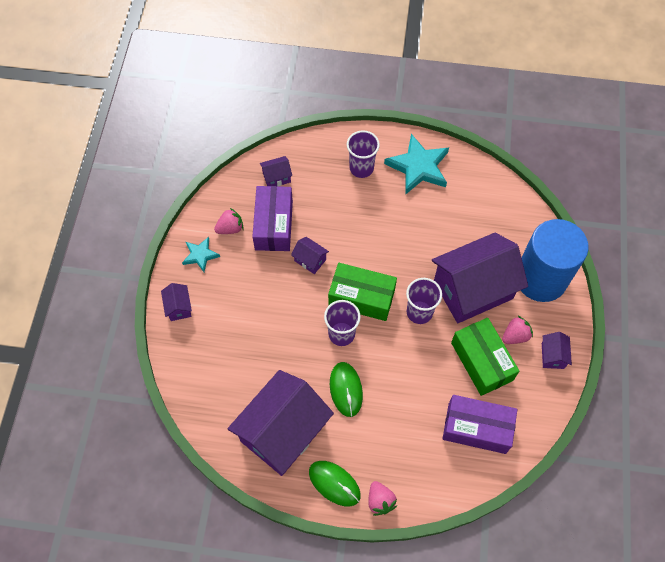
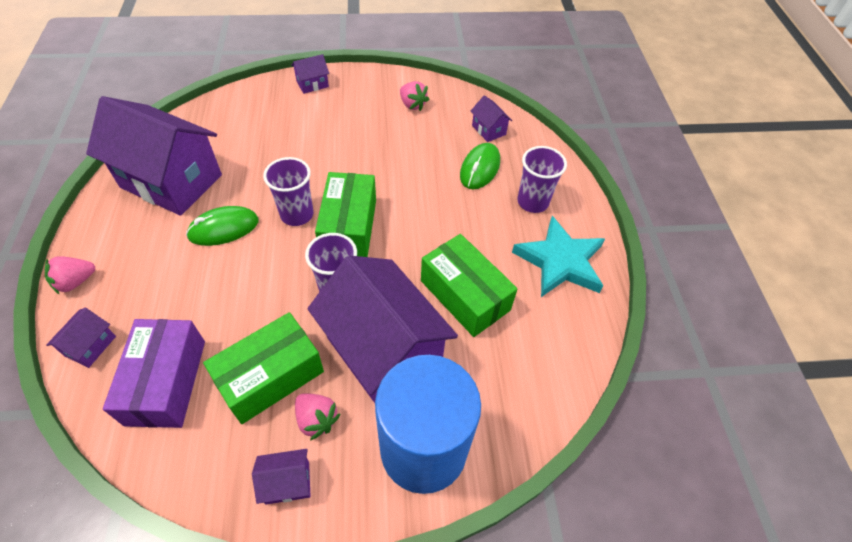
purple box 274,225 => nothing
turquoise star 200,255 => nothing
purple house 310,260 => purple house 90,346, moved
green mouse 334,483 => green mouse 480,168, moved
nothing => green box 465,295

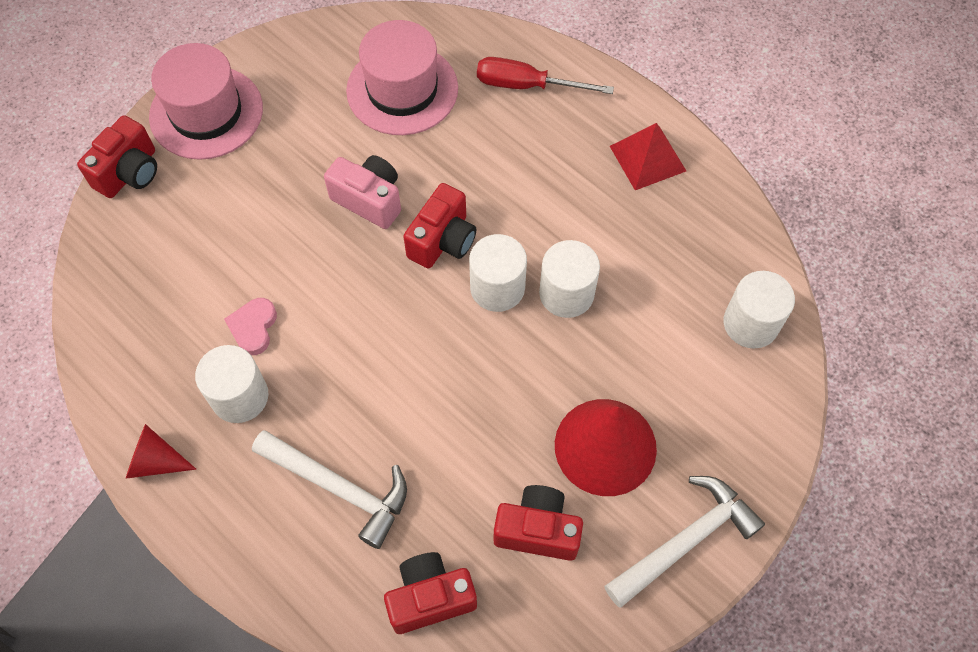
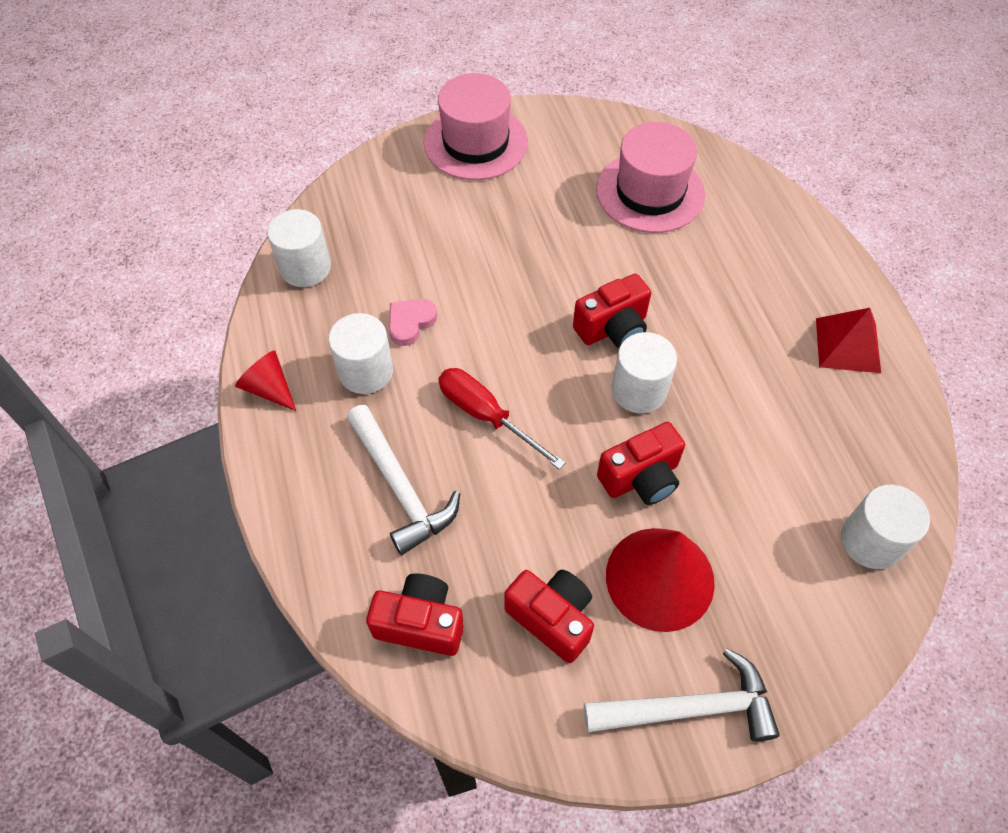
red screwdriver 526,85 => red screwdriver 486,415, moved
red camera 129,173 => red camera 641,478, moved
pink camera 369,200 => nothing
white cylinder 566,294 => white cylinder 305,268, moved

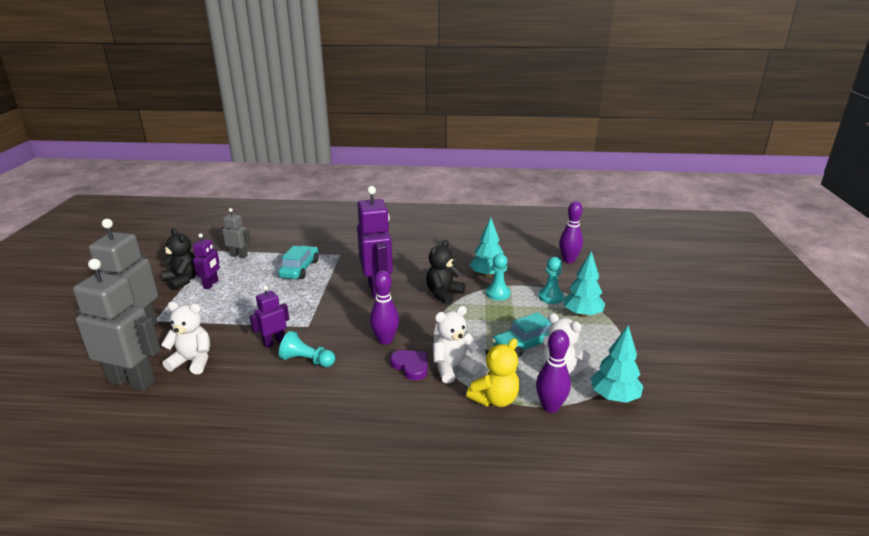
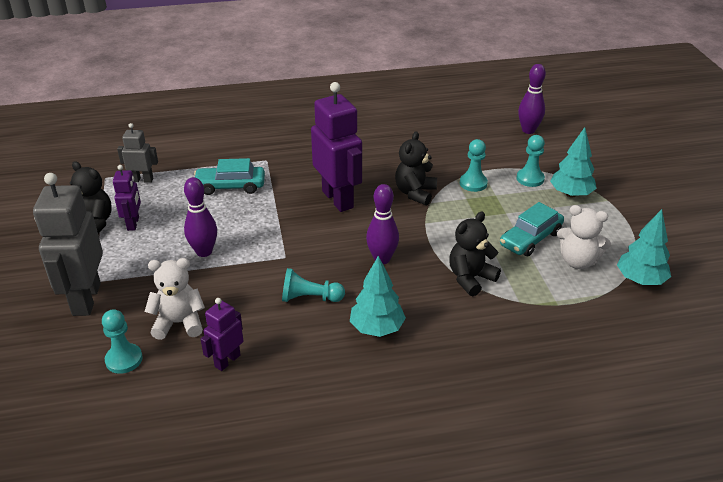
turquoise tree 487,275 => turquoise tree 377,328, moved
turquoise car 300,269 => turquoise car 230,186, 90 degrees counterclockwise
grey robot 132,381 => turquoise pawn 124,359
purple robot 274,342 => purple robot 227,361, moved
white teddy bear 453,368 => black teddy bear 470,278
purple bowling pin 550,407 => purple bowling pin 204,252, moved
yellow teddy bear 495,399 => nothing
purple heart 411,366 => nothing

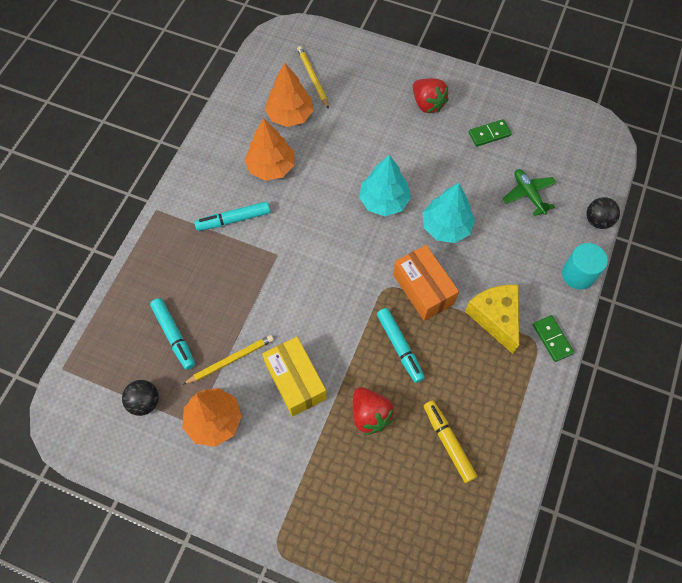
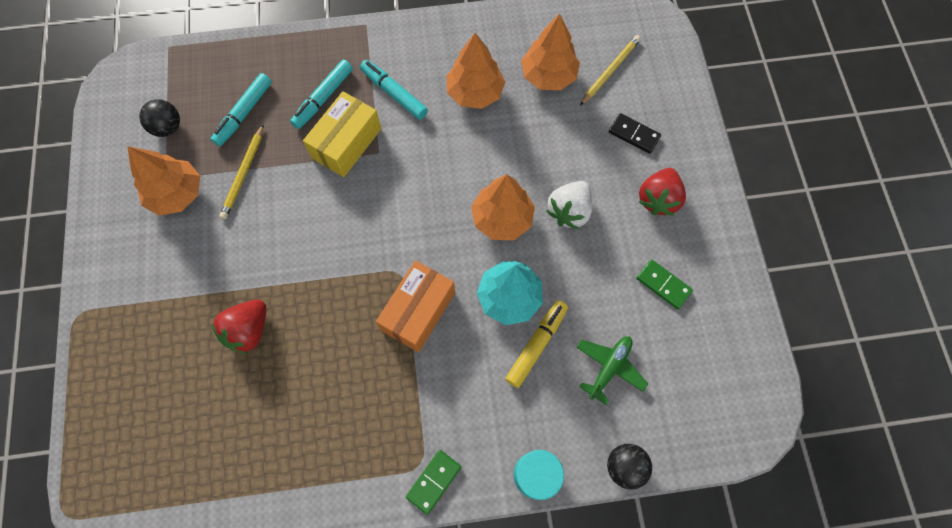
turquoise tree 384,201 => orange tree 502,218
yellow cheese 495,317 => nothing
turquoise marker 399,347 => turquoise marker 323,98, moved
yellow pencil 230,360 => yellow pencil 244,174, 75 degrees clockwise
yellow box 295,381 => yellow box 346,143, moved
yellow marker 448,442 => yellow marker 536,345, moved
nothing => black domino 634,134
nothing => white strawberry 569,211

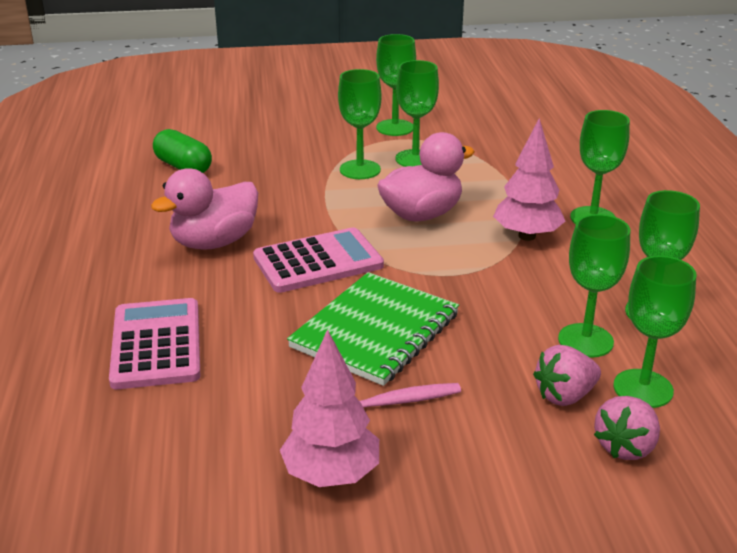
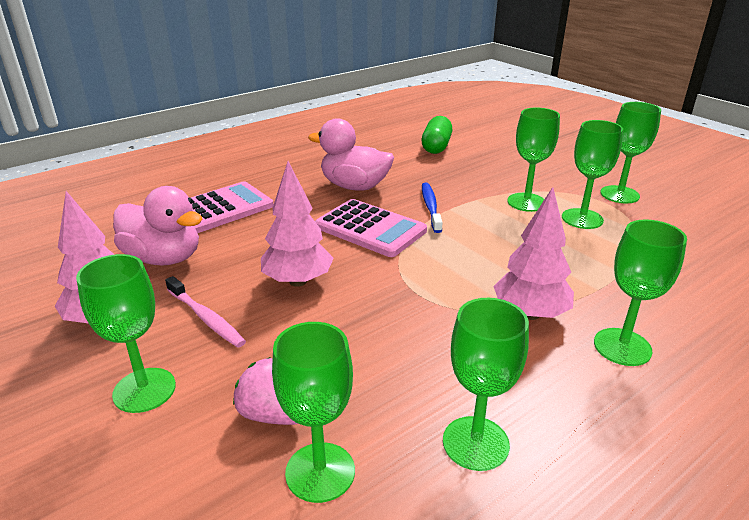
pink duck 421,214 => pink duck 164,258, moved
green goblet 585,340 => green goblet 144,390, moved
green notebook 375,331 => pink tree 298,281
pink strawberry 625,447 => nothing
nothing => blue toothbrush 430,207

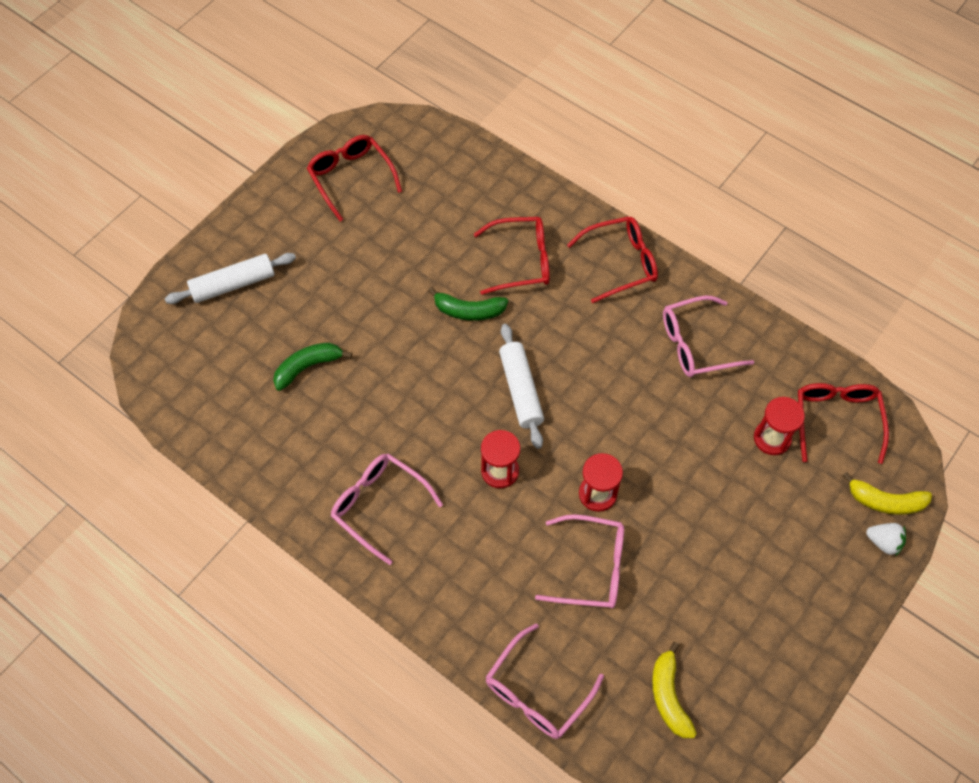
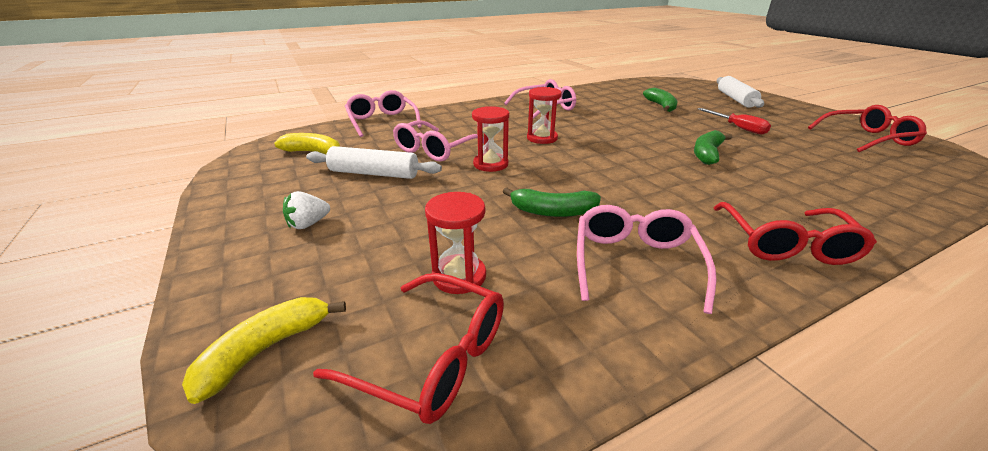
red glasses 521,261 => nothing
white rolling pin 521,390 => white rolling pin 374,173, moved
white strawberry 883,542 => white strawberry 308,224, moved
nothing => red screwdriver 738,128
nothing => green banana 553,212

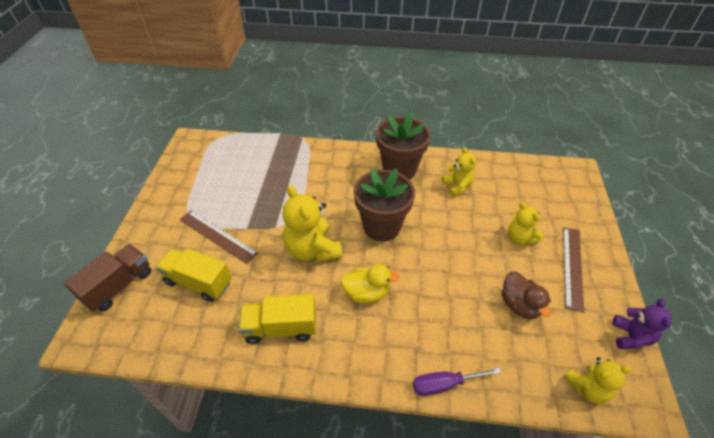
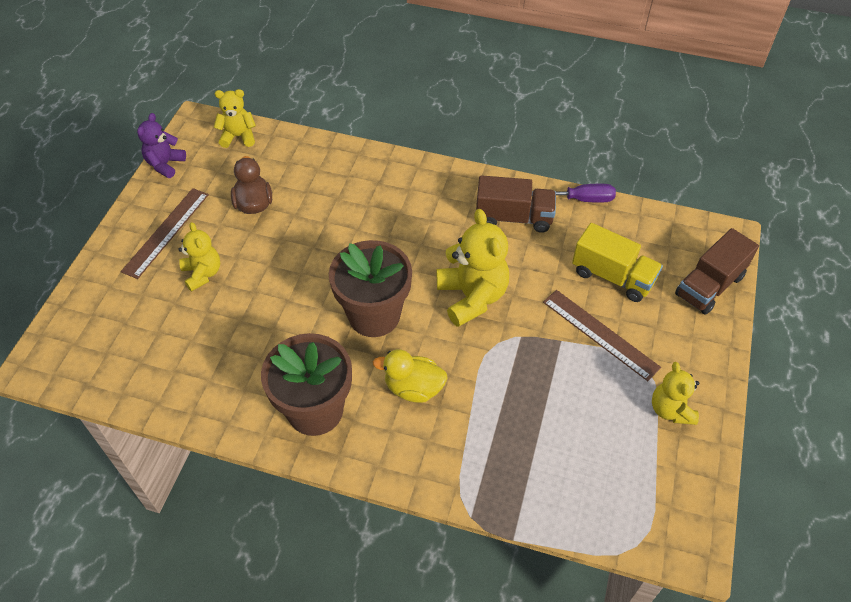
yellow teddy bear 457,186 => yellow teddy bear 670,409, moved
yellow duck 366,293 => yellow duck 413,388, moved
yellow truck 281,328 => brown truck 513,217
purple screwdriver 445,384 => purple screwdriver 581,199, moved

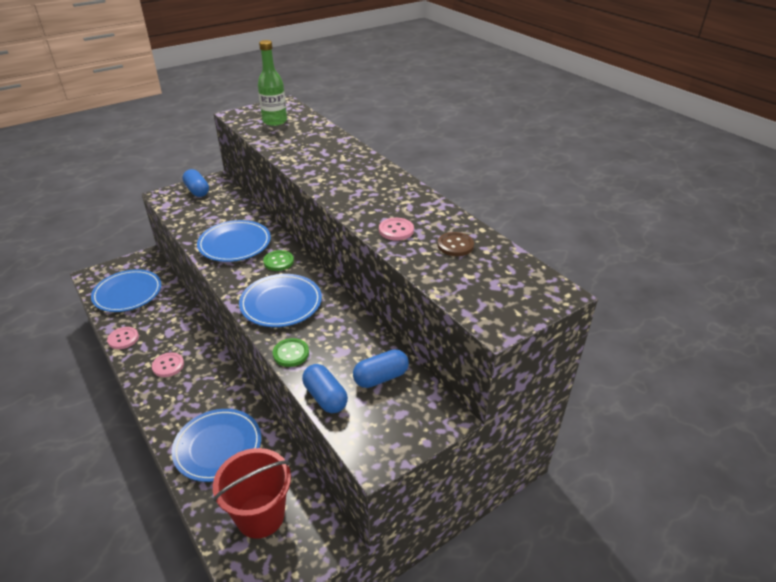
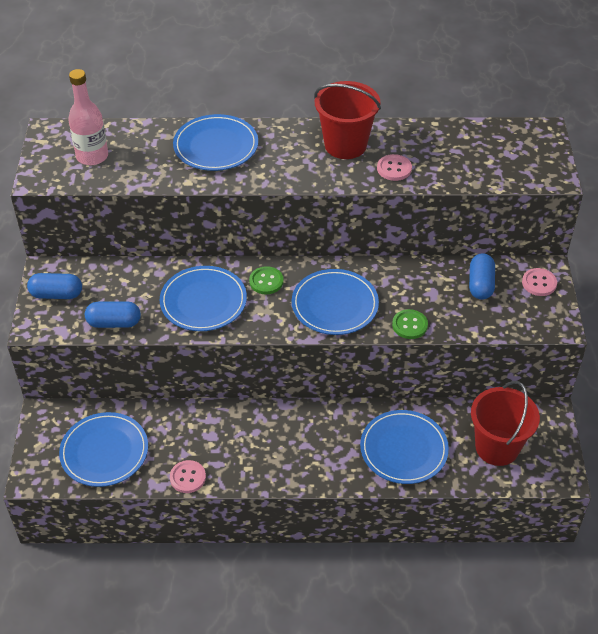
green bottle 275,121 => pink bottle 92,156
brown button 455,245 => nothing
pink button 168,365 => pink button 539,283, moved
blue capsule 325,397 => blue capsule 114,323, moved
nothing => red bucket 345,145
nothing => blue plate 216,146

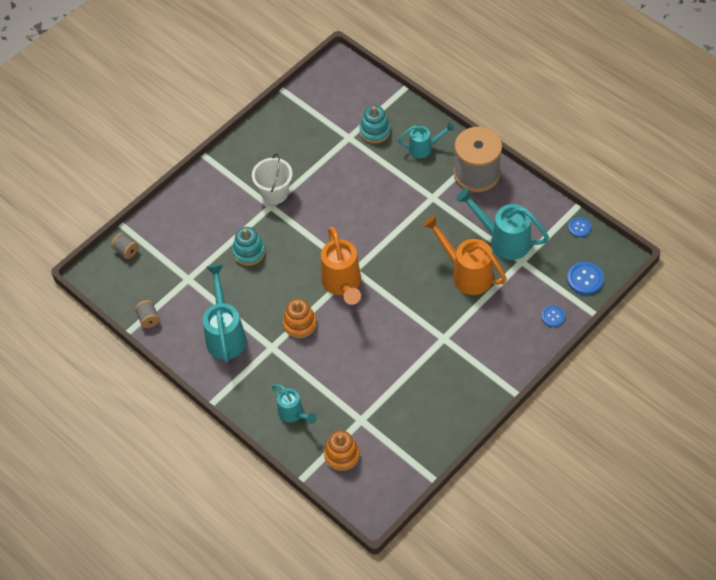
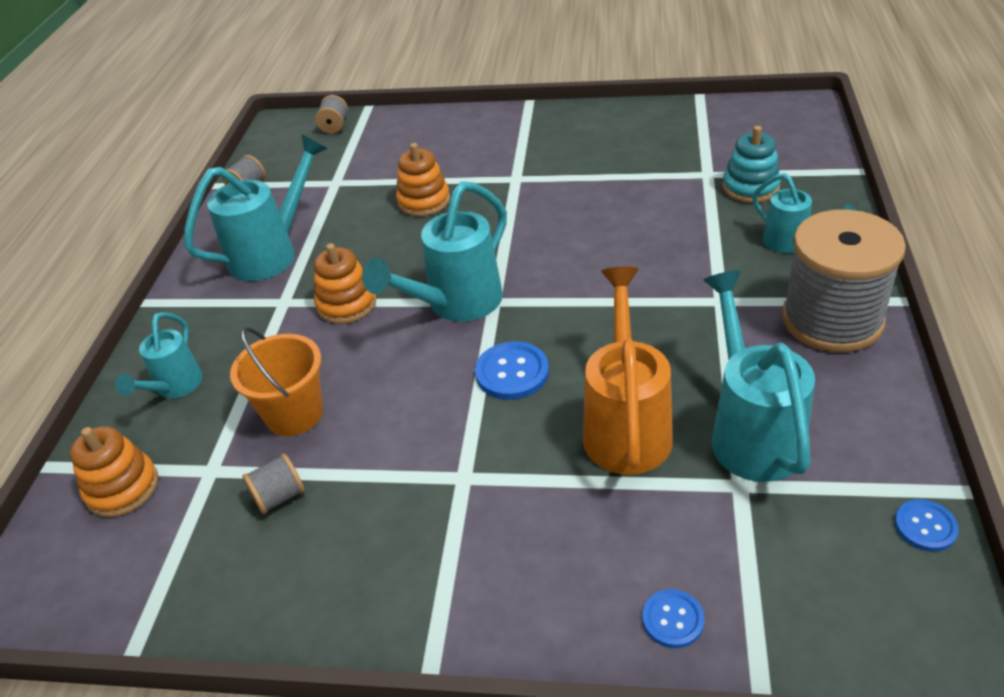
white bucket 275,193 => nothing
turquoise stacking toy 249,252 => orange stacking toy 424,201
orange watering can 343,285 => turquoise watering can 455,305
blue button 585,279 => blue button 512,372, moved
nothing => orange bucket 294,414
nothing => grey spool 279,497

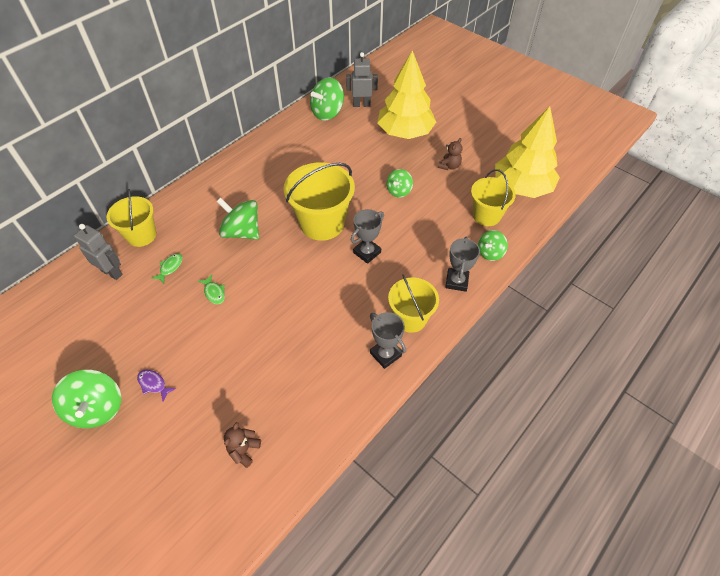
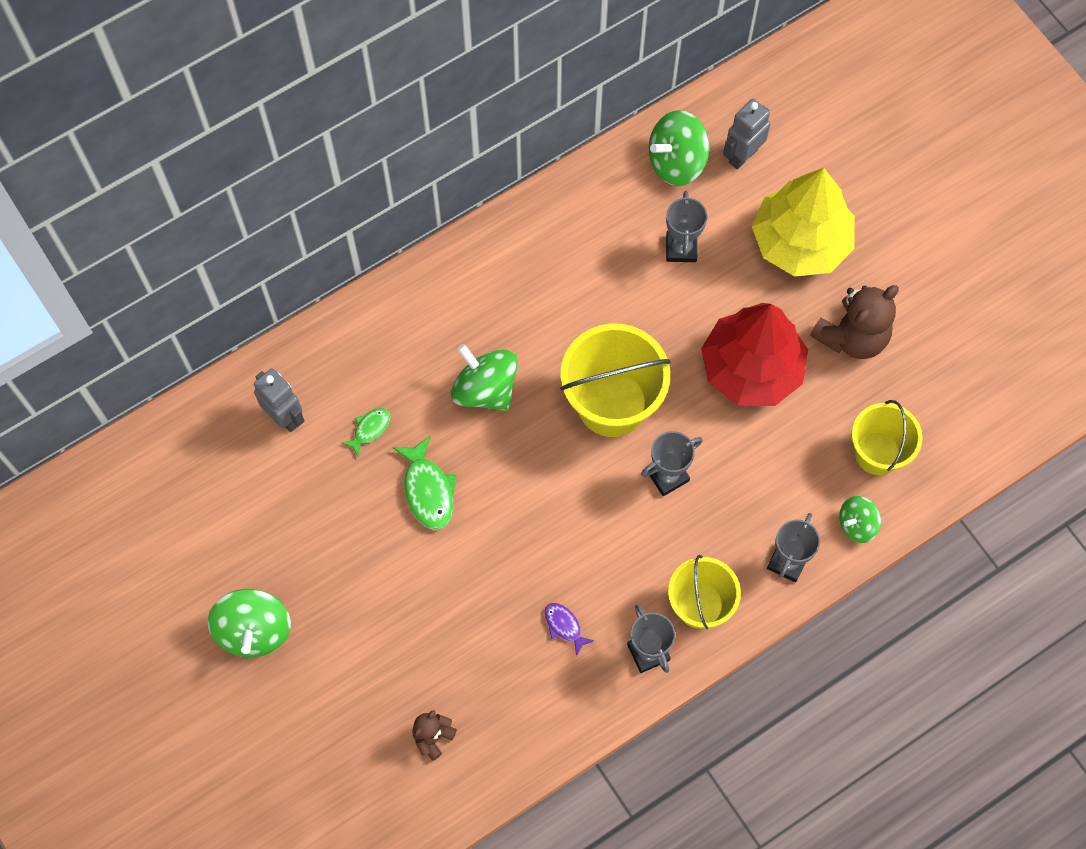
grey robot 361,104 => grey robot 742,156, 60 degrees counterclockwise
yellow tree 521,187 => nothing
brown teddy bear 449,166 => brown teddy bear 852,336, x1.92
green spinning top 399,191 => red tree 751,369
yellow bucket 141,235 => nothing
green fish 214,293 => green fish 428,490, x1.72
purple fish 153,384 => purple fish 564,626, moved
nothing => grey trophy 681,248

